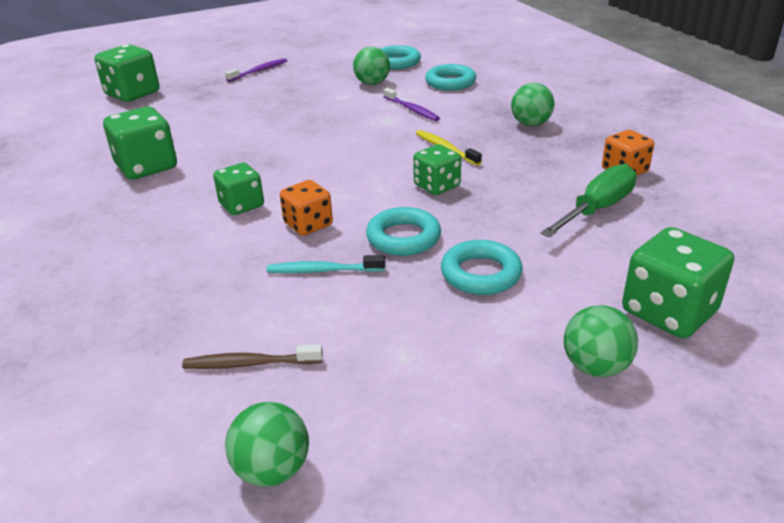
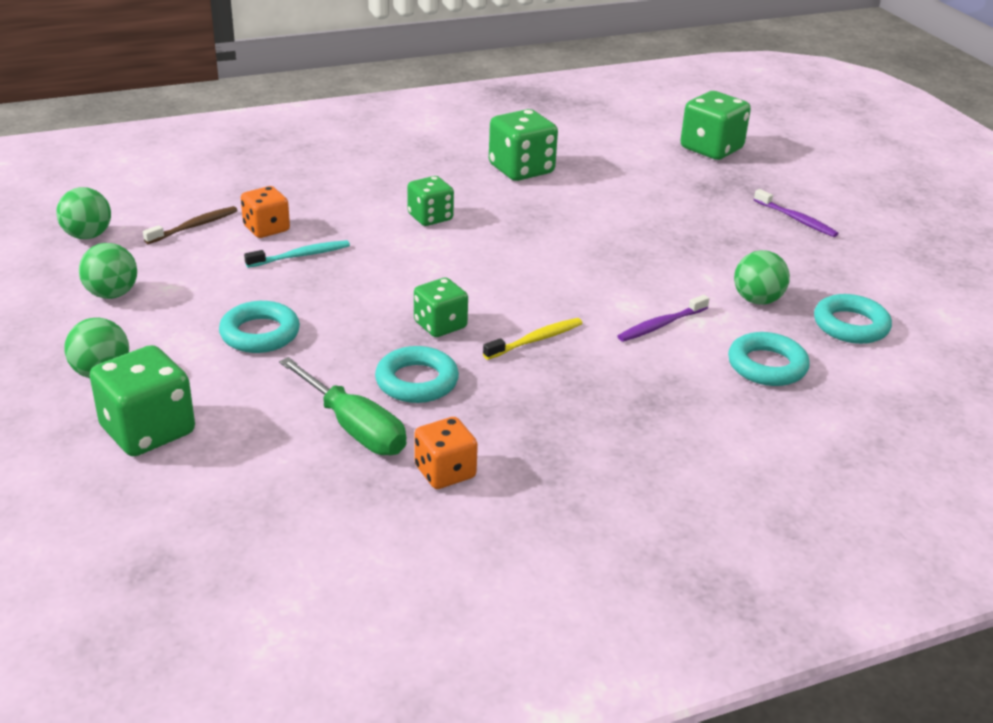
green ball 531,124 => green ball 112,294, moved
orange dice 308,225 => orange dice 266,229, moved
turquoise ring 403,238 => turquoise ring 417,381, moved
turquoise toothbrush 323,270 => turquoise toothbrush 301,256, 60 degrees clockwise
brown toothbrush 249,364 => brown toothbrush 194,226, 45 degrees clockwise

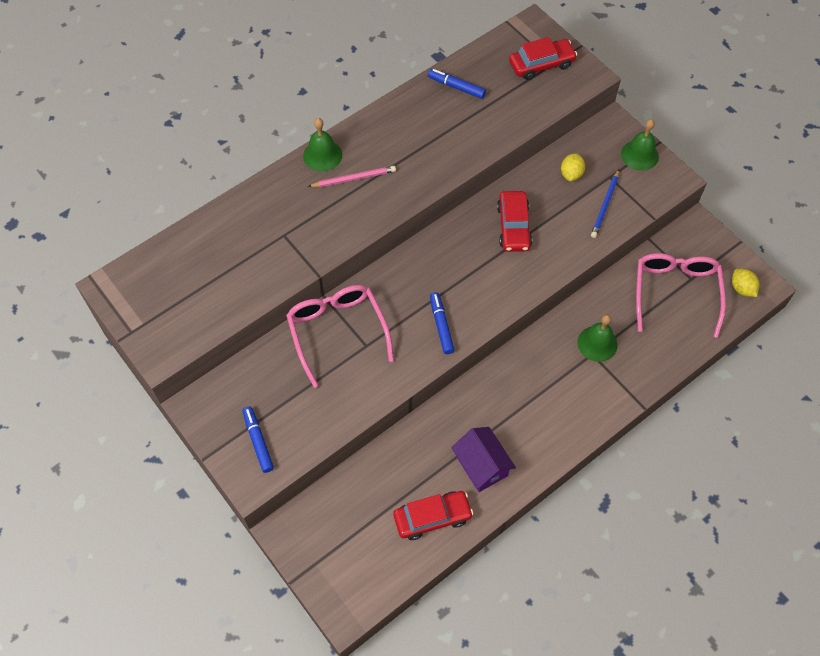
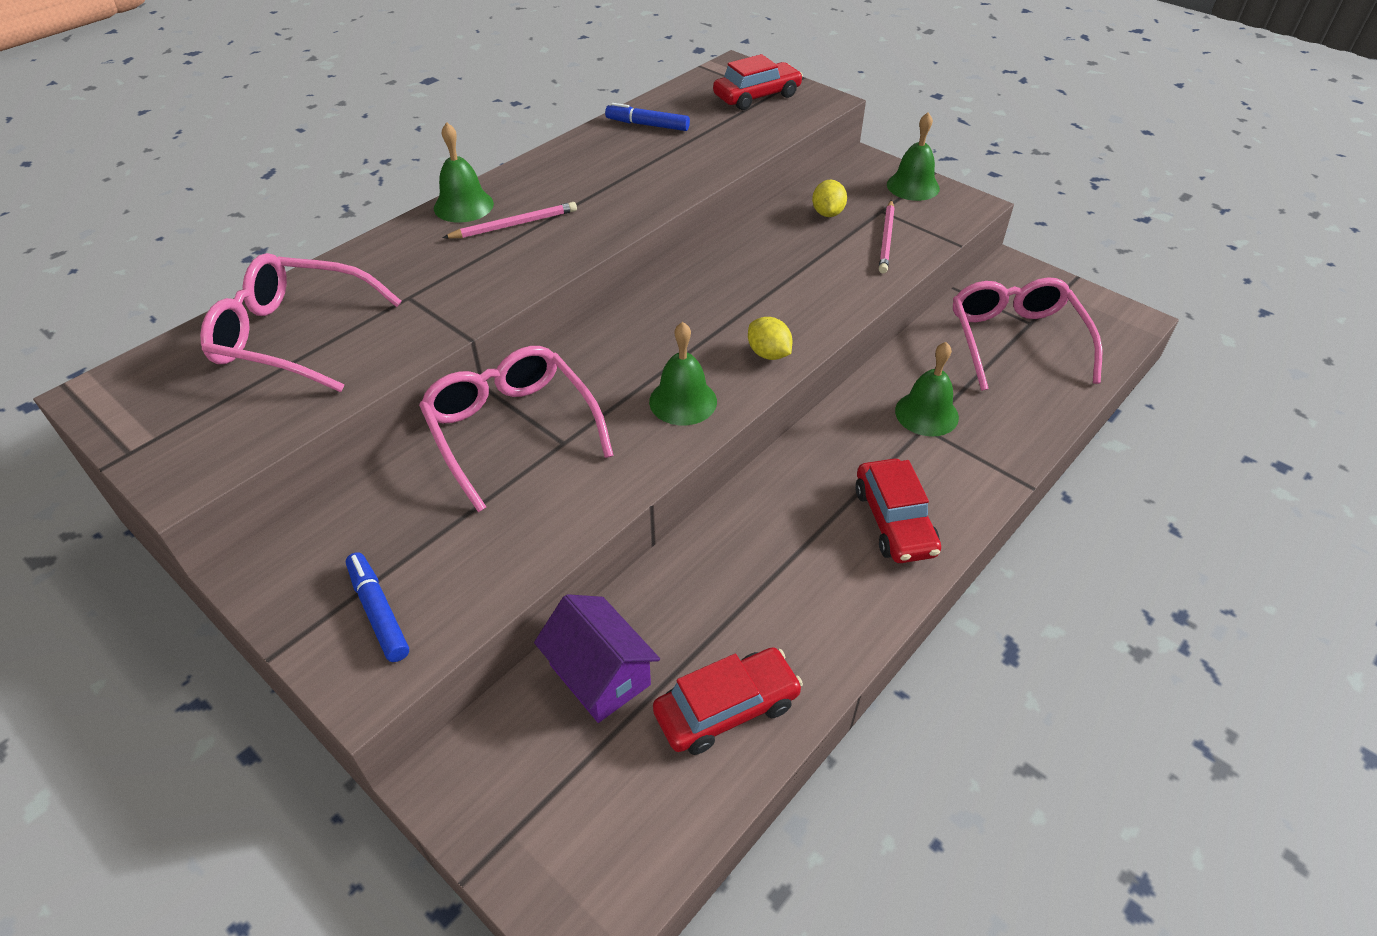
blue pencil 605,205 => pink pencil 886,239
red car 513,227 => red car 894,521, moved
yellow lemon 742,289 => yellow lemon 768,354, moved
blue marker 441,325 => green bell 683,401
purple house 481,465 => purple house 600,674, moved
nothing => pink glasses 293,336

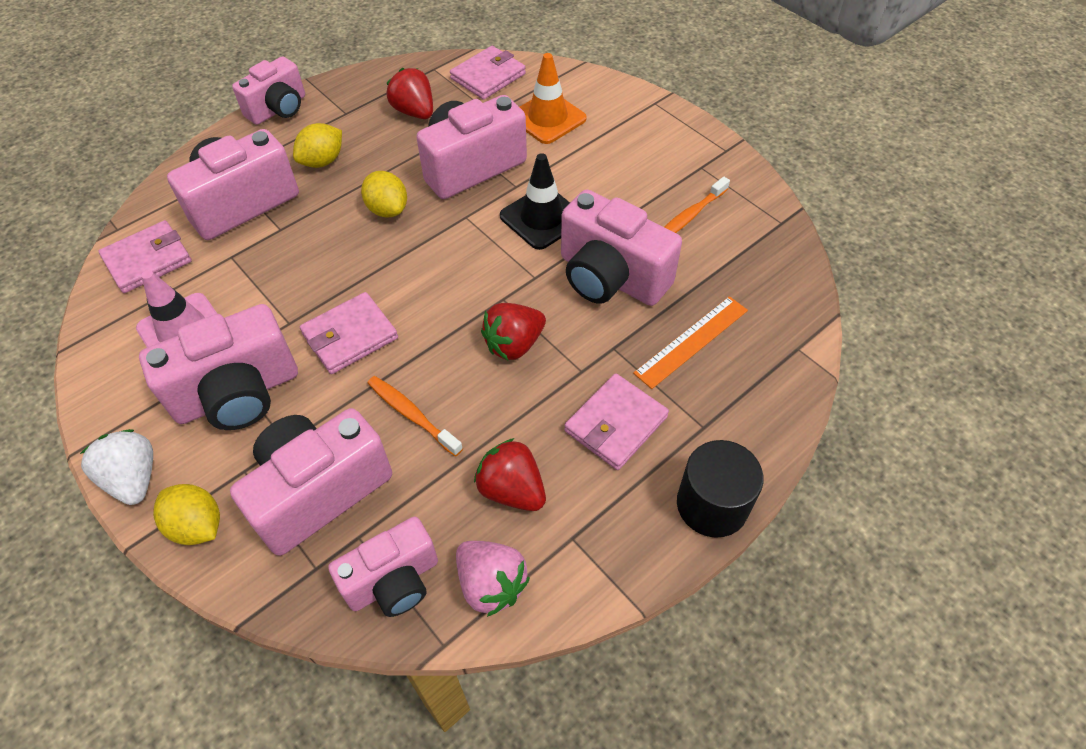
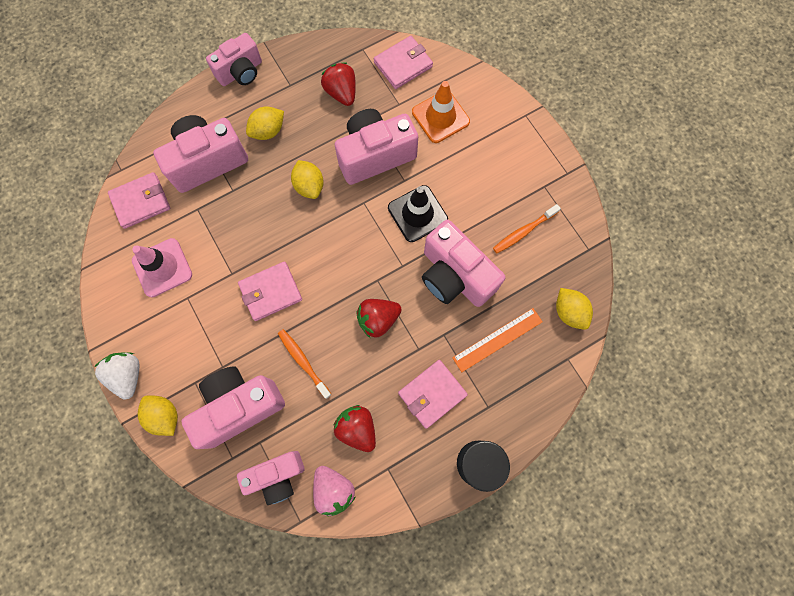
pink camera 238,394 => nothing
nothing => yellow lemon 569,312

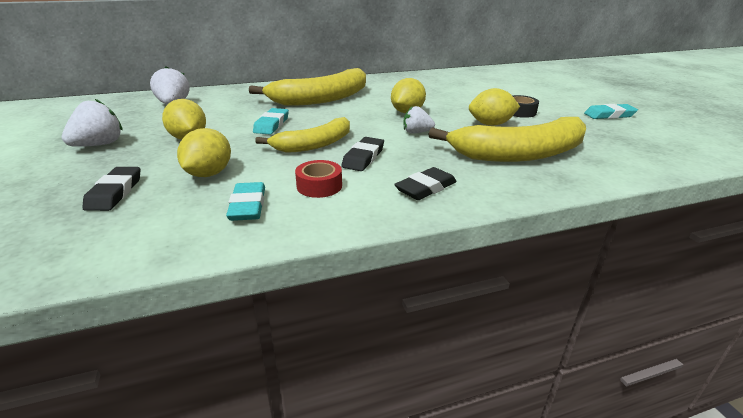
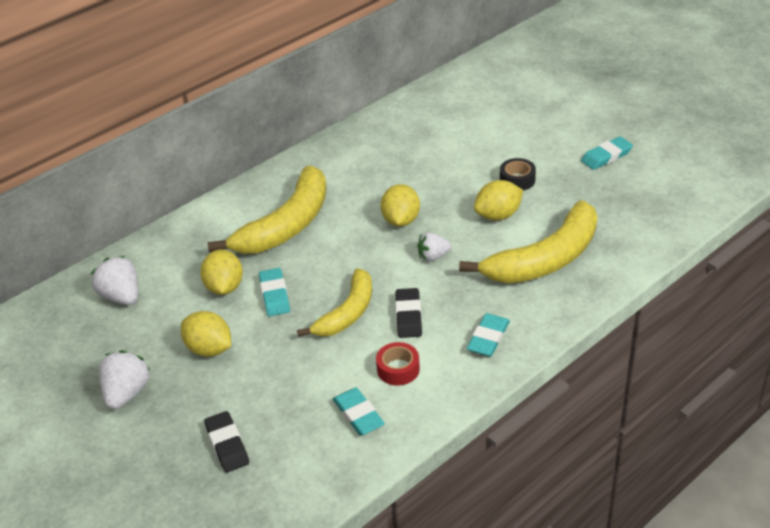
yellow lemon 209,174 => yellow lemon 224,287, moved
black eraser 425,188 => turquoise eraser 488,338

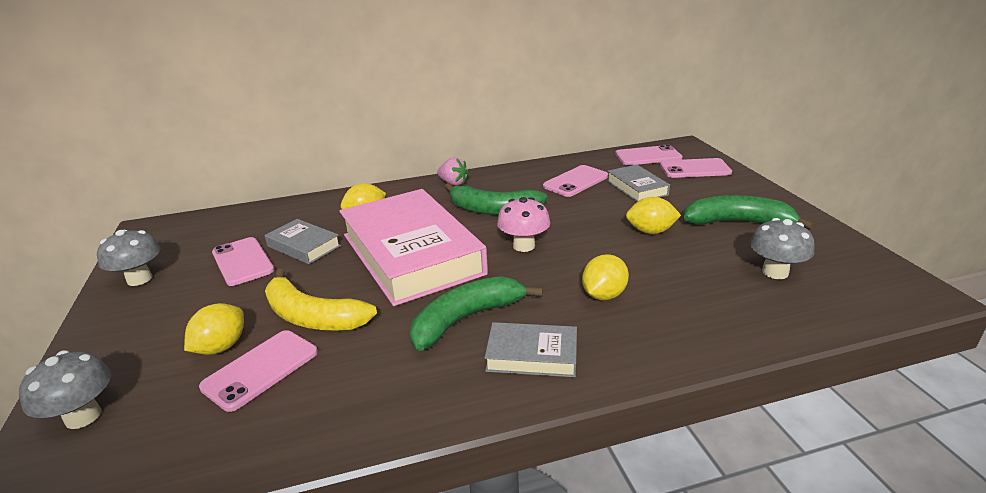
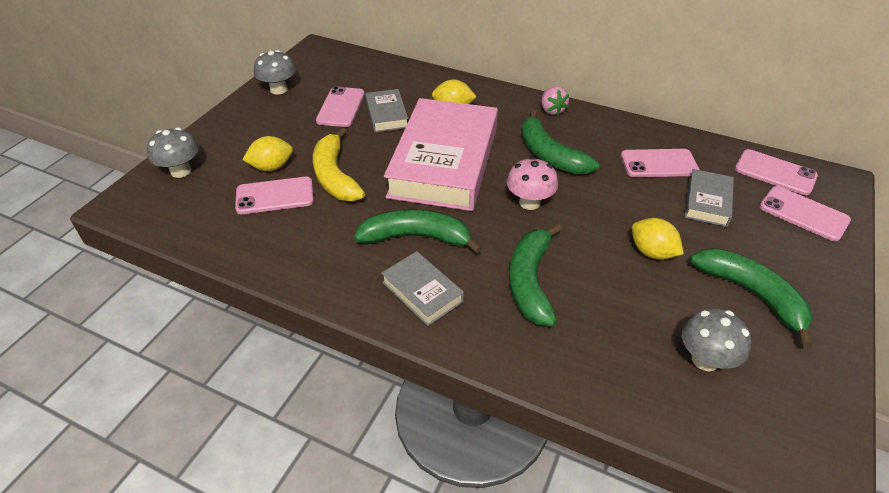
yellow lemon 603,295 => green banana 530,282

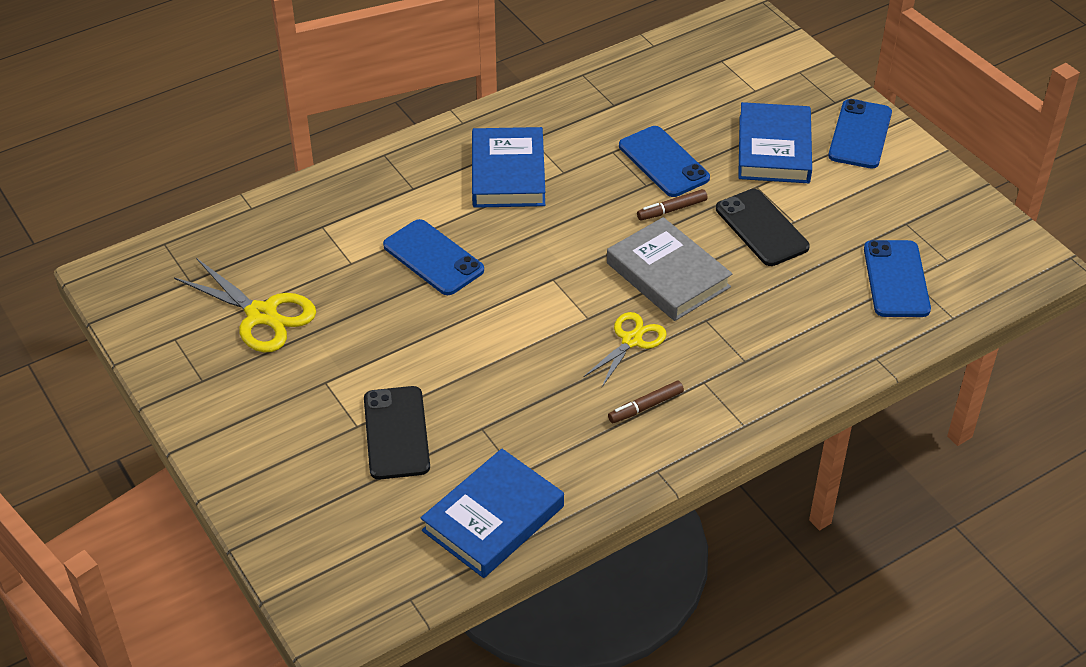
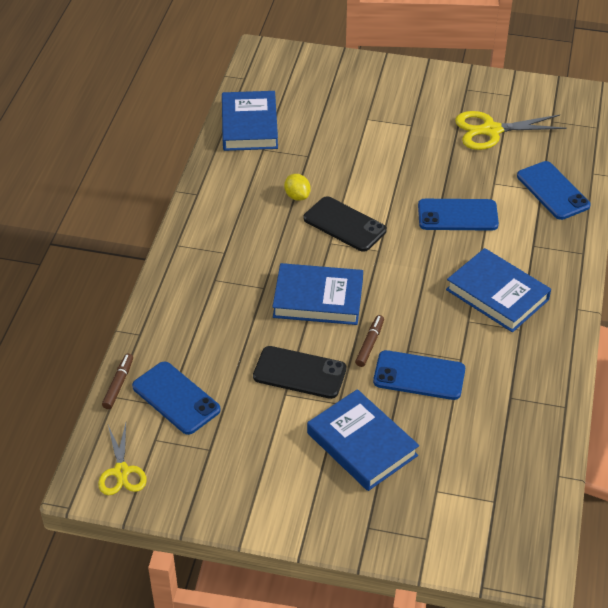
blue phone 860,134 => blue phone 553,191, moved
grey book 667,275 => blue book 318,299
yellow scissors 631,340 => yellow scissors 121,472, moved
brown marker 645,407 => brown marker 118,384, moved
black phone 396,433 => black phone 344,224, moved
nothing => yellow lemon 297,196

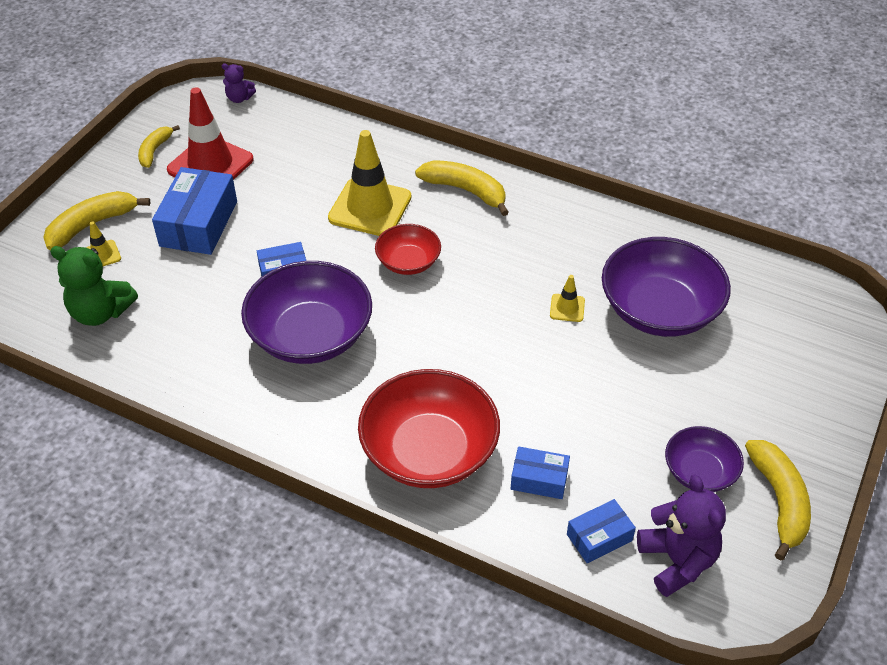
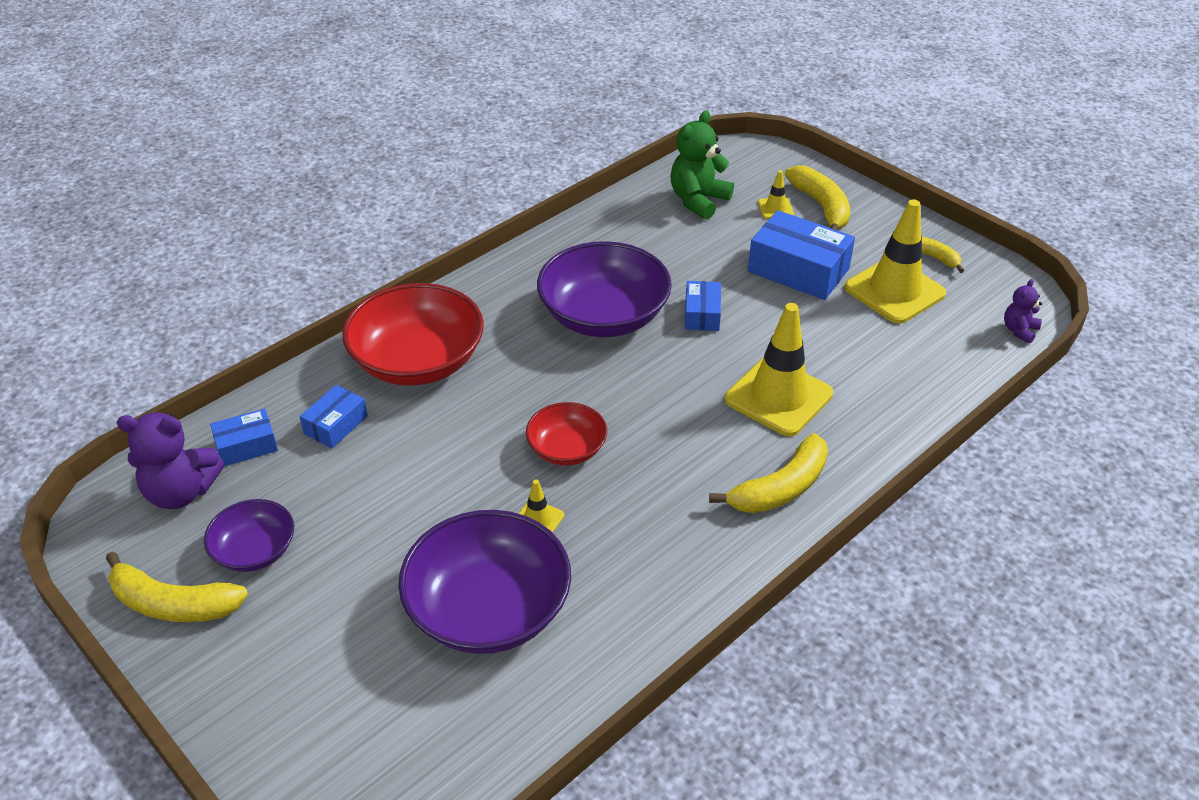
red traffic cone 210,165 => yellow traffic cone 894,291
red bowl 408,262 => red bowl 567,449, moved
blue box 599,537 => blue box 246,446, 75 degrees clockwise

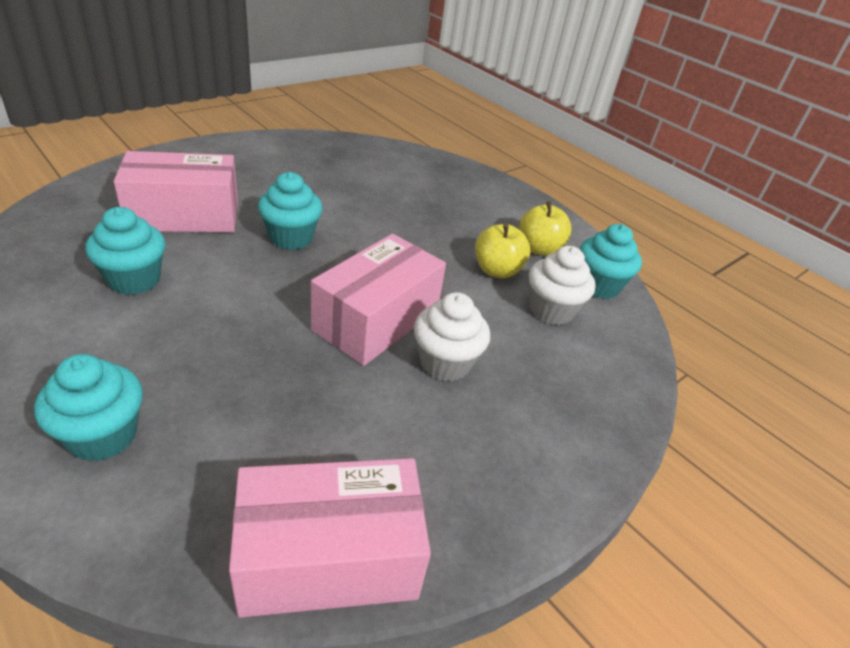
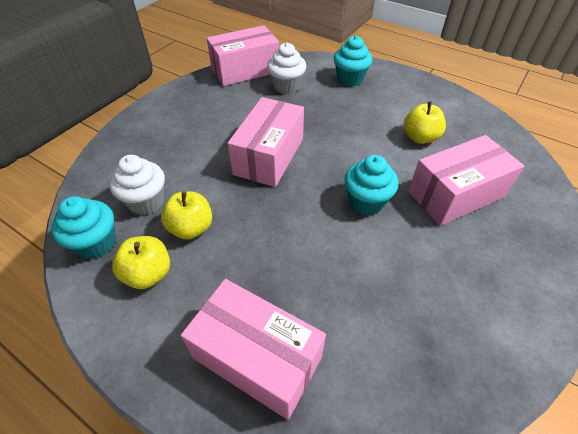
turquoise cupcake 134,280 => yellow apple 420,137
white cupcake 445,363 => white cupcake 286,86, moved
nothing => pink box 257,357

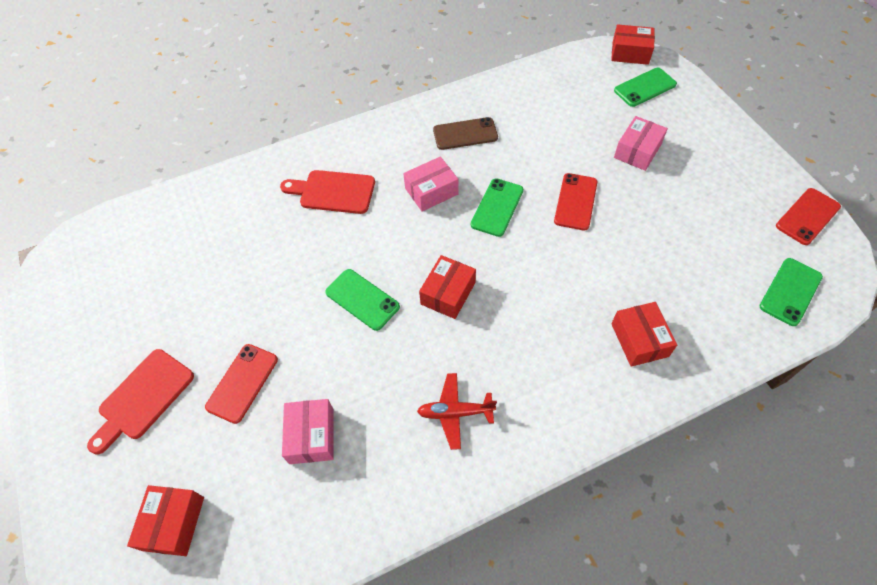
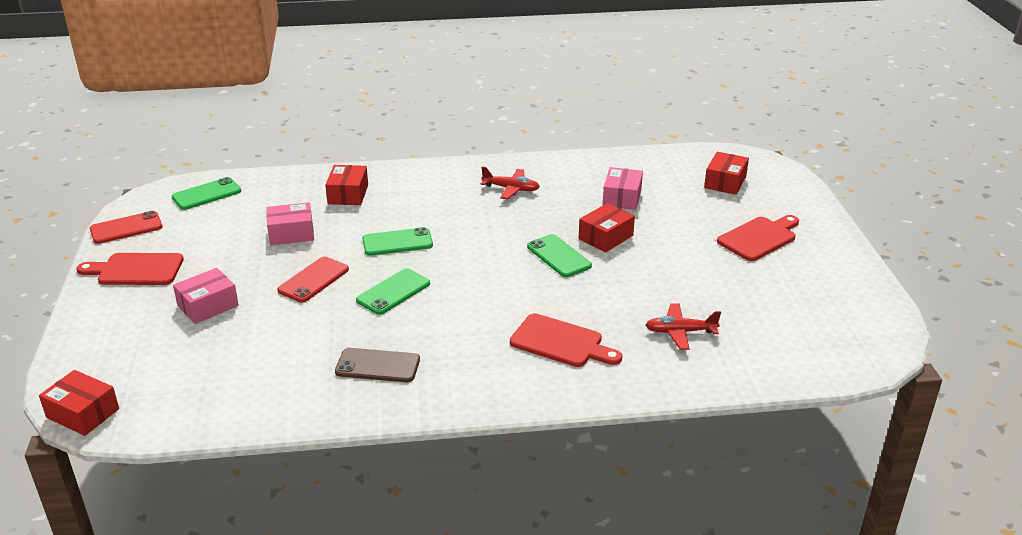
green phone 645,87 => green phone 397,242, moved
pink box 431,191 => pink box 291,233, moved
red box 448,293 => red box 606,237, moved
red phone 242,383 => nothing
nothing => red cutting board 136,270
nothing => red plane 680,332

